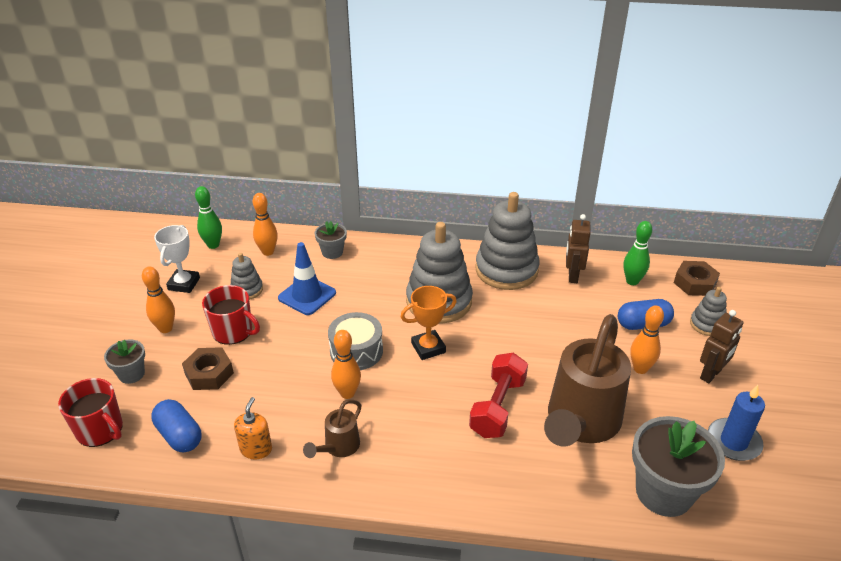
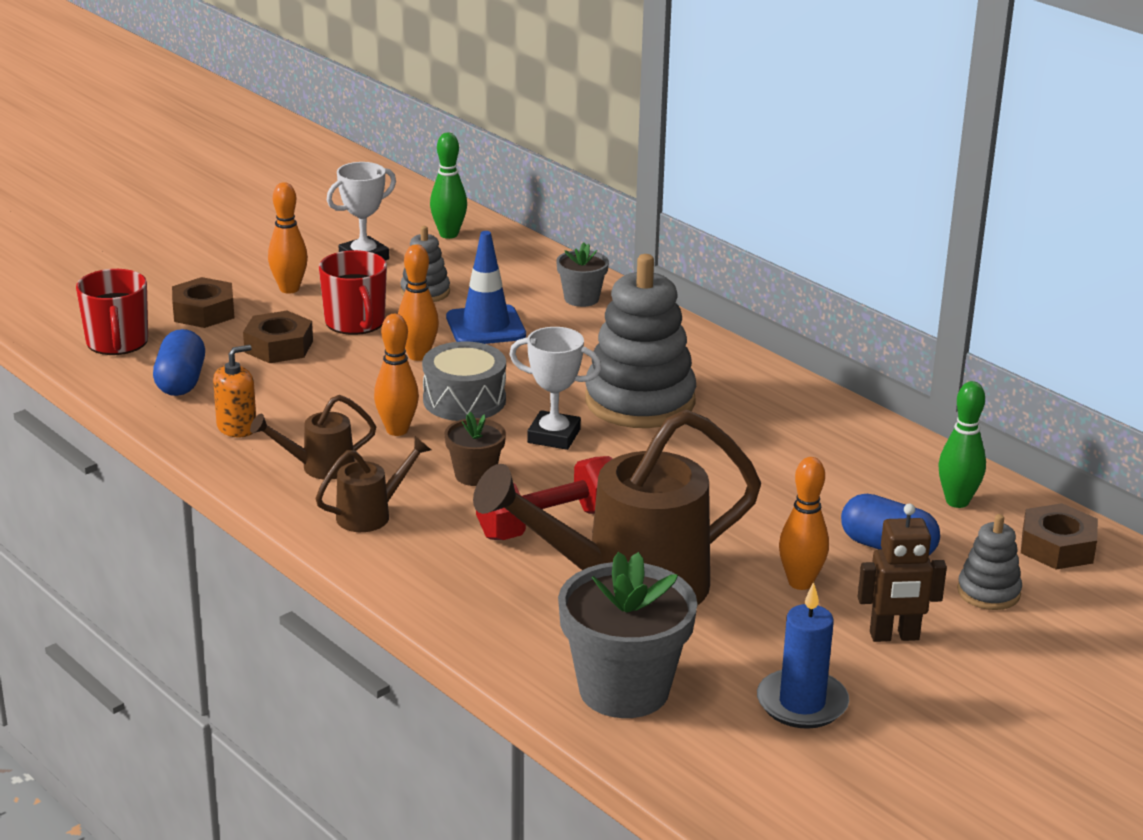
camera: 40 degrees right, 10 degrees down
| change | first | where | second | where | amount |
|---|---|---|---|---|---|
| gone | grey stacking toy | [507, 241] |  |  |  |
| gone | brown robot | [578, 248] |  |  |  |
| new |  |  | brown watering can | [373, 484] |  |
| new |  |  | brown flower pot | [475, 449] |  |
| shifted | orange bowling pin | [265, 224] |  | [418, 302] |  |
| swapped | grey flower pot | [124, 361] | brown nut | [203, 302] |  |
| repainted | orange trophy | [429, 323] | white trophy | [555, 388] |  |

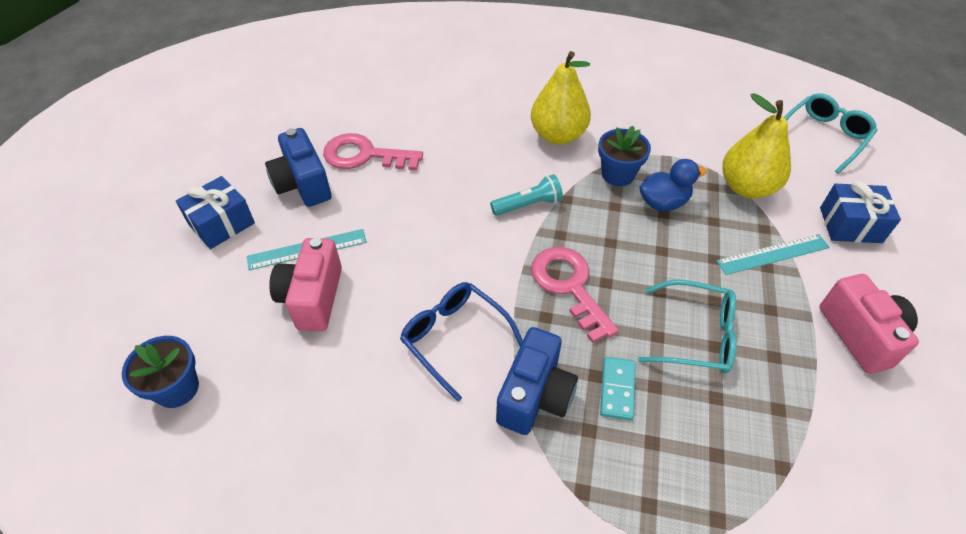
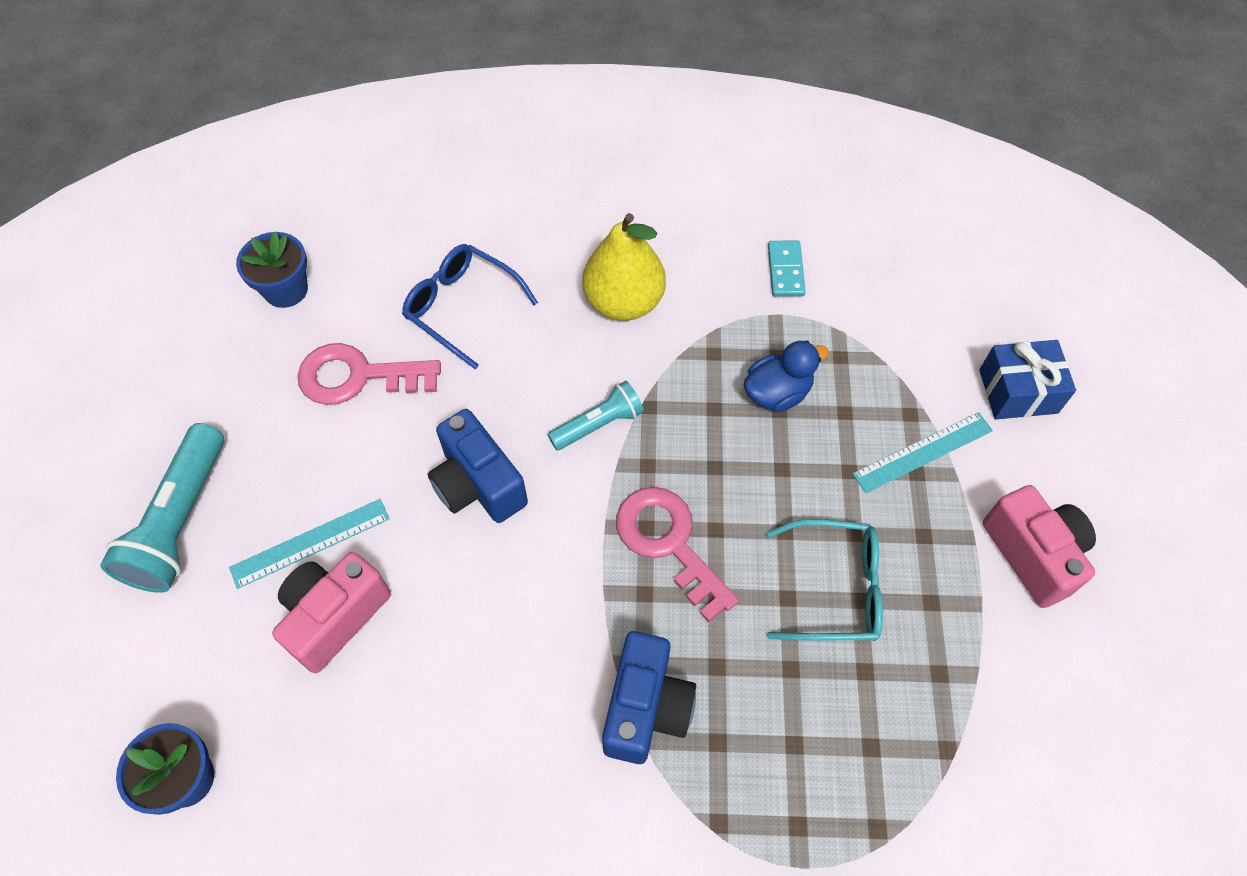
camera: 10 degrees left, 10 degrees up
| change | first | where | second | where | amount |
|---|---|---|---|---|---|
| gone | yellow pear | [756, 146] |  |  |  |
| gone | turquoise glasses | [830, 133] |  |  |  |
| shifted | blue camera | [298, 167] |  | [478, 466] |  |
| shifted | blue glasses | [461, 342] |  | [470, 306] |  |
| shifted | blue flower pot | [624, 156] |  | [272, 270] |  |
| shifted | turquoise domino | [618, 389] |  | [787, 269] |  |
| swapped | blue gift | [215, 212] | turquoise flashlight | [162, 508] |  |
| rotated | pink camera | [305, 285] |  | [331, 612] | 45 degrees clockwise |

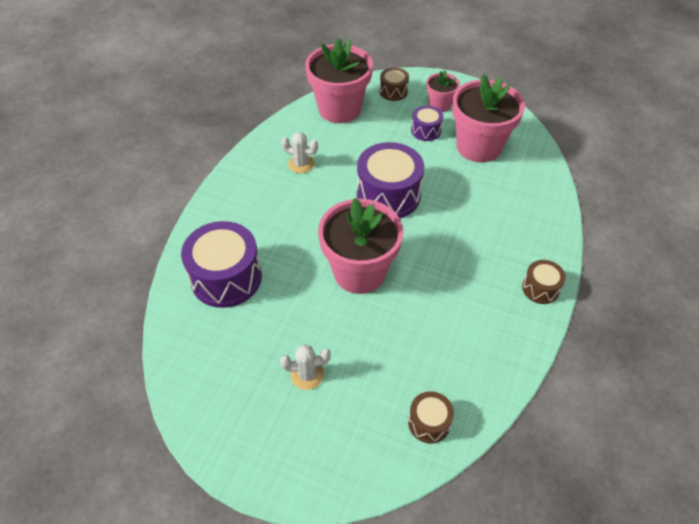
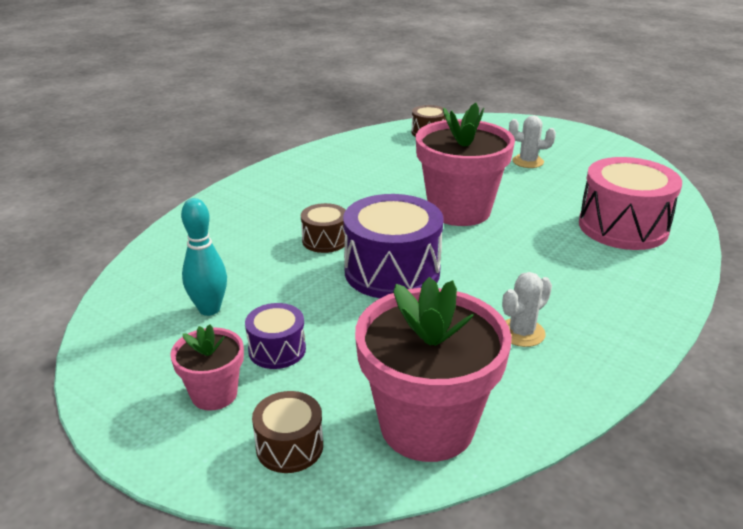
camera: 165 degrees left, 20 degrees down
| change | first | where | second | where | amount |
|---|---|---|---|---|---|
| shifted | brown drum | [544, 282] |  | [323, 228] |  |
| swapped | pink flower pot | [488, 118] | turquoise bowling pin | [204, 257] |  |
| repainted | purple drum | [221, 264] | pink drum | [630, 203] |  |
| rotated | white cactus | [299, 152] |  | [527, 309] | 75 degrees counterclockwise |

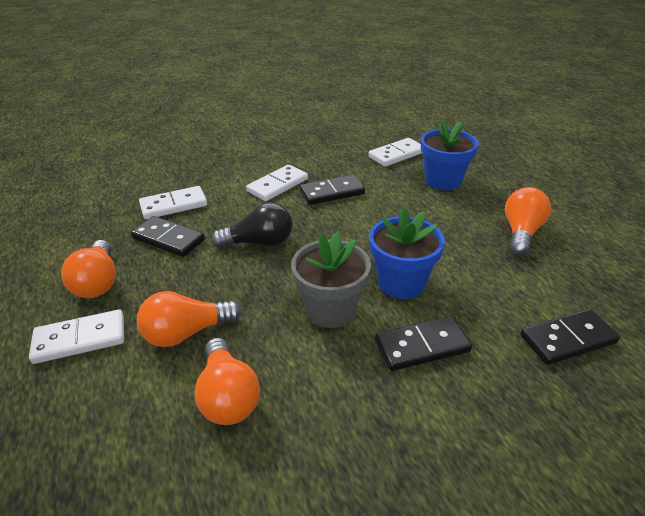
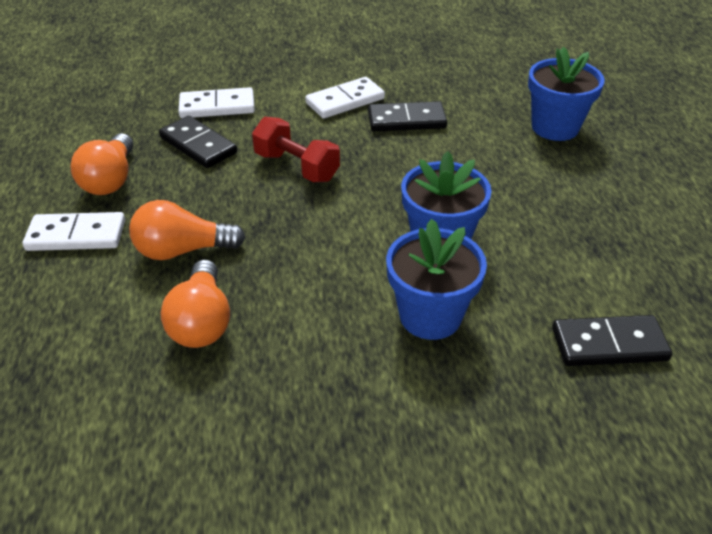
camera: 15 degrees right, 5 degrees up
| change | first | where | second | where | amount |
|---|---|---|---|---|---|
| gone | grey flower pot | [331, 280] |  |  |  |
| gone | white domino | [395, 152] |  |  |  |
| gone | orange light bulb | [528, 221] |  |  |  |
| swapped | black light bulb | [252, 225] | red dumbbell | [296, 149] |  |
| swapped | black domino | [423, 343] | blue flower pot | [436, 279] |  |

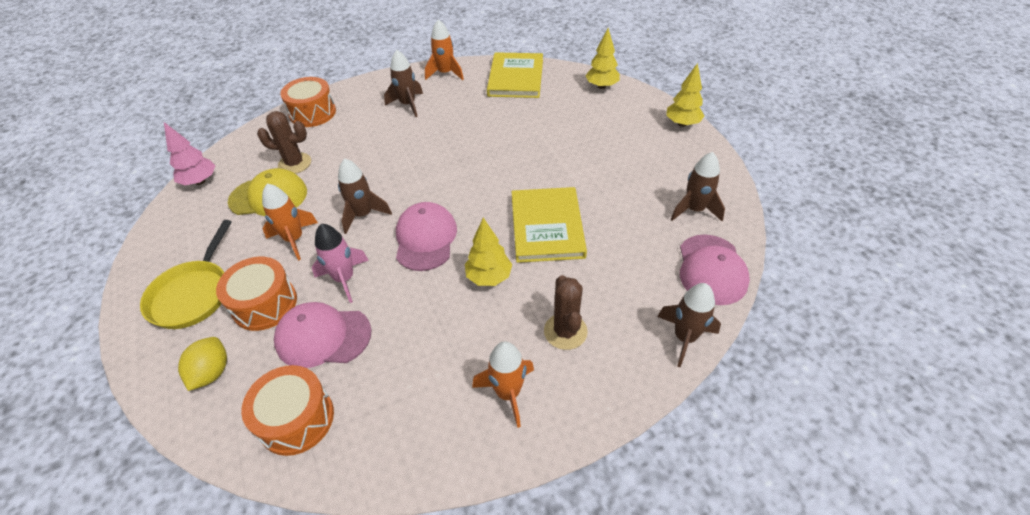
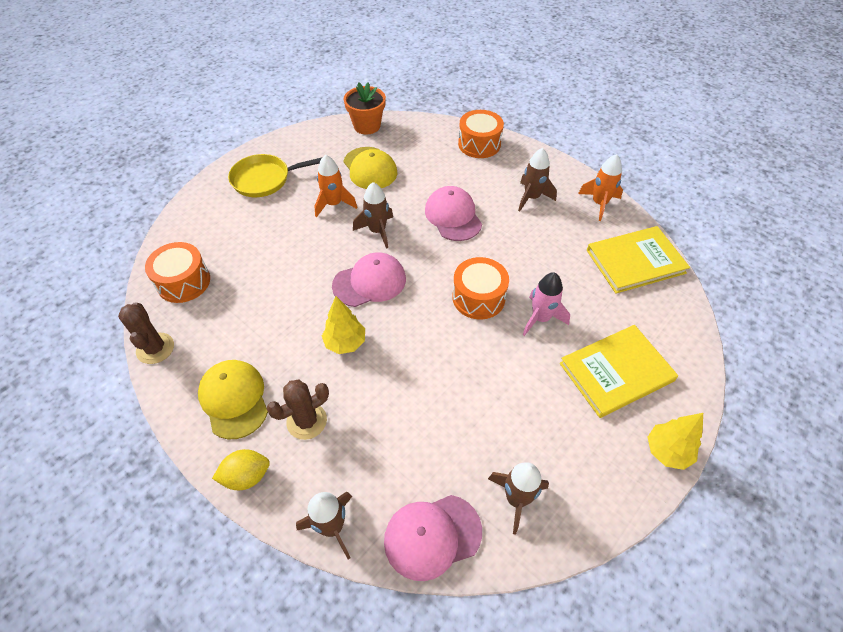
camera: 65 degrees right, 5 degrees up
| change | first | where | second | where | amount |
|---|---|---|---|---|---|
| gone | yellow tree | [602, 58] |  |  |  |
| shifted | yellow lemon | [202, 364] |  | [241, 469] |  |
| shifted | orange drum | [256, 294] |  | [480, 288] |  |
| shifted | brown cactus | [284, 142] |  | [146, 333] |  |
| shifted | pink cap | [323, 335] |  | [453, 213] |  |
| shifted | pink rocket | [340, 263] |  | [546, 304] |  |
| shifted | yellow book | [549, 225] |  | [619, 371] |  |
| swapped | pink tree | [190, 153] | orange flower pot | [365, 108] |  |
| swapped | orange rocket | [503, 384] | yellow cap | [233, 399] |  |

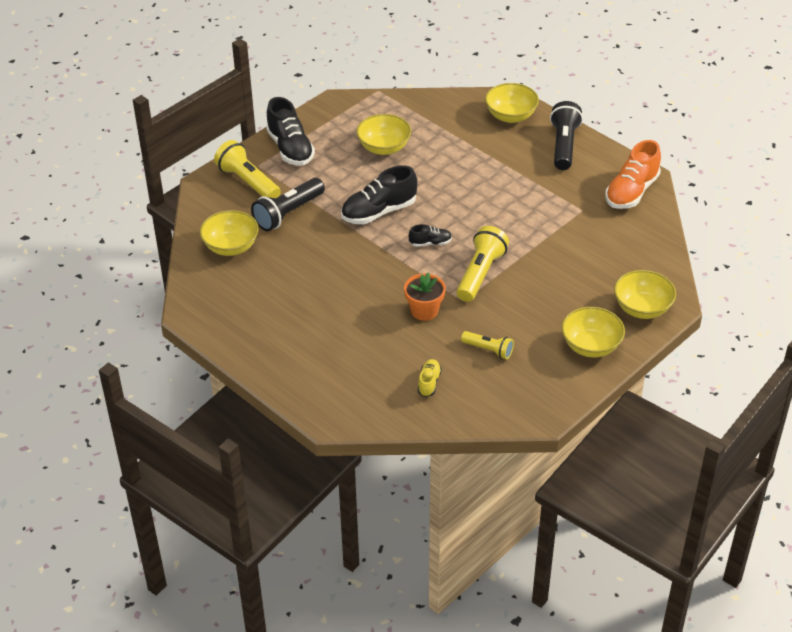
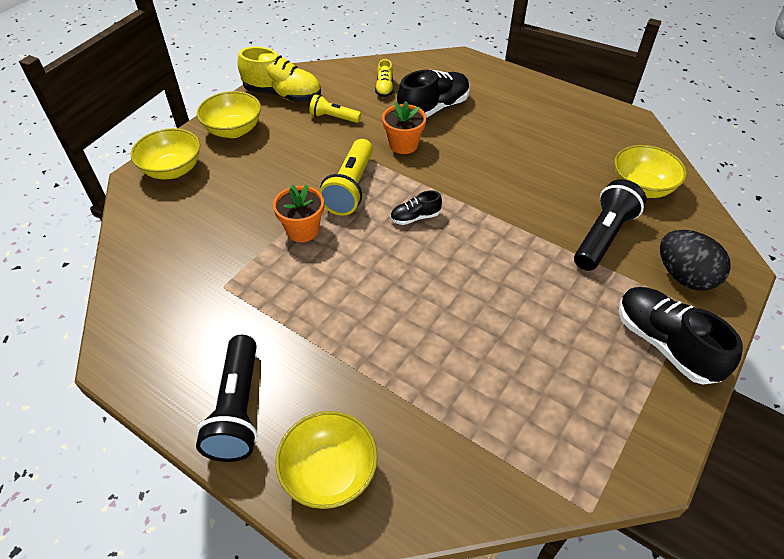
camera: 170 degrees right, 5 degrees up
| change | first | where | second | where | amount |
|---|---|---|---|---|---|
| gone | yellow bowl | [384, 134] |  |  |  |
| gone | orange shoe | [633, 174] |  |  |  |
| new |  |  | yellow shoe | [279, 74] |  |
| new |  |  | orange flower pot | [298, 213] |  |
| shifted | black shoe | [379, 194] |  | [433, 94] |  |
| swapped | yellow flashlight | [247, 169] | black egg | [695, 260] |  |

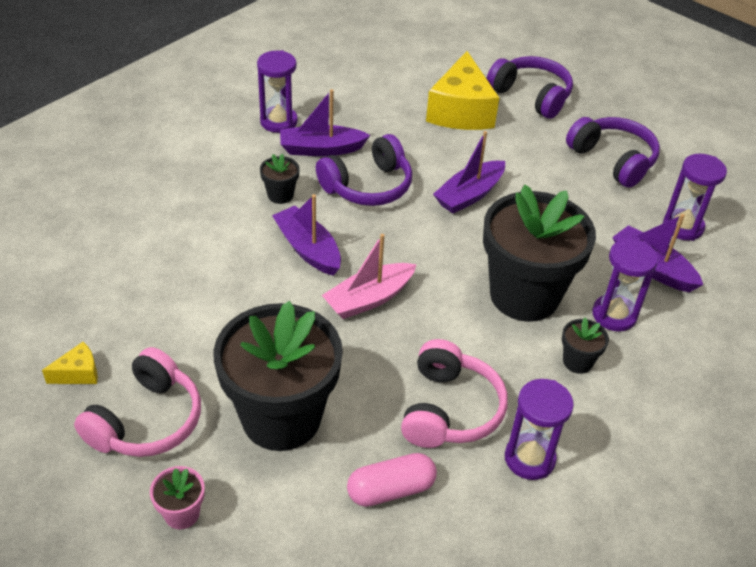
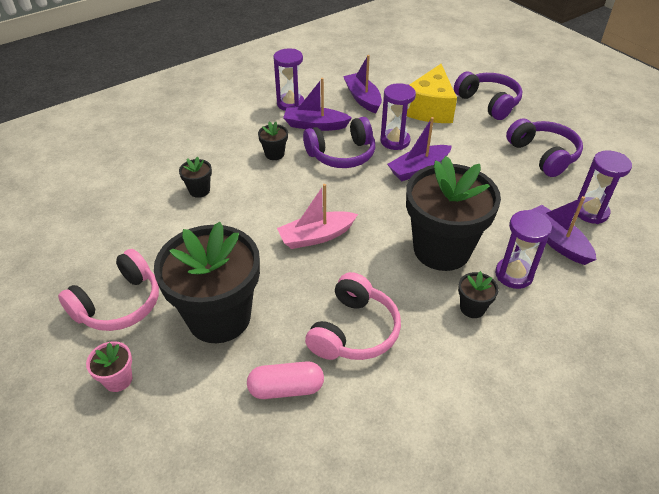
camera: 15 degrees right, 0 degrees up
| change | first | where | second | where | amount |
|---|---|---|---|---|---|
| gone | yellow cheese | [70, 363] |  |  |  |
| new |  |  | black flower pot | [195, 177] |  |
| shifted | purple boat | [306, 235] |  | [362, 84] |  |
| shifted | purple hourglass | [539, 429] |  | [398, 116] |  |

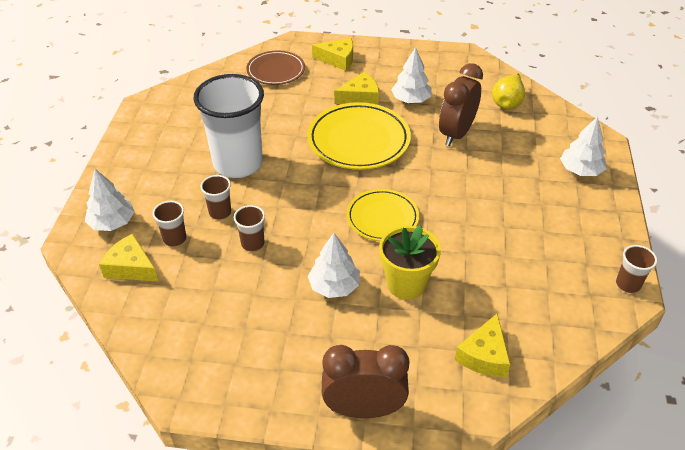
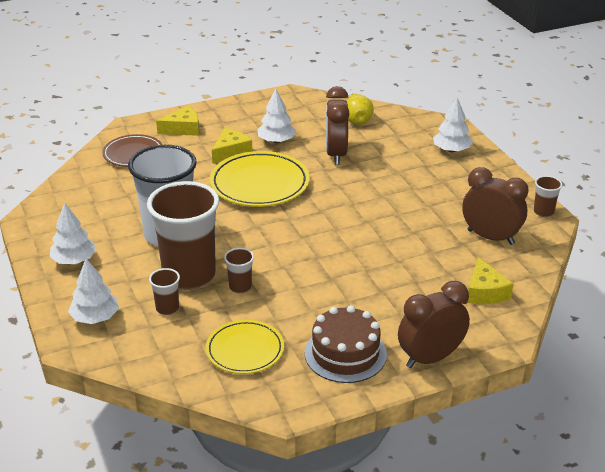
camera: 30 degrees left, 10 degrees down
| change | first | where | second | where | amount |
|---|---|---|---|---|---|
| gone | yellow cheese | [128, 257] |  |  |  |
| gone | yellow flower pot | [410, 262] |  |  |  |
| new |  |  | brown cake | [346, 344] |  |
| new |  |  | brown clock | [495, 206] |  |
| shifted | white tree | [334, 265] |  | [73, 233] |  |
| shifted | yellow plate | [383, 215] |  | [245, 347] |  |
| scaled | brown cup | [215, 197] |  | [183, 235] | x2.37 |

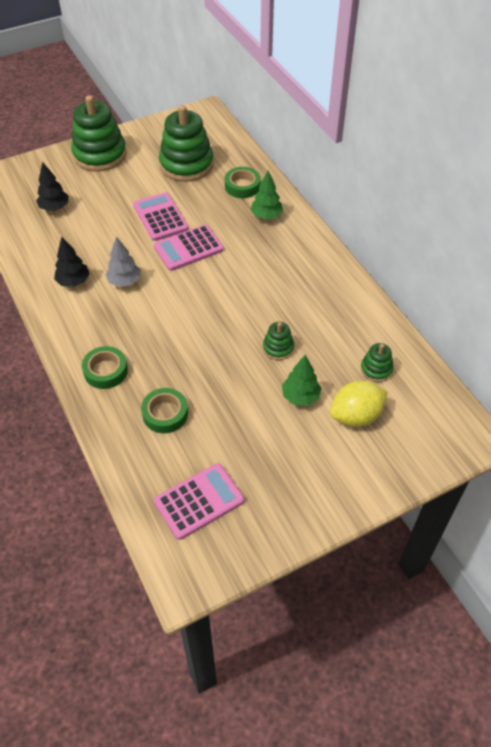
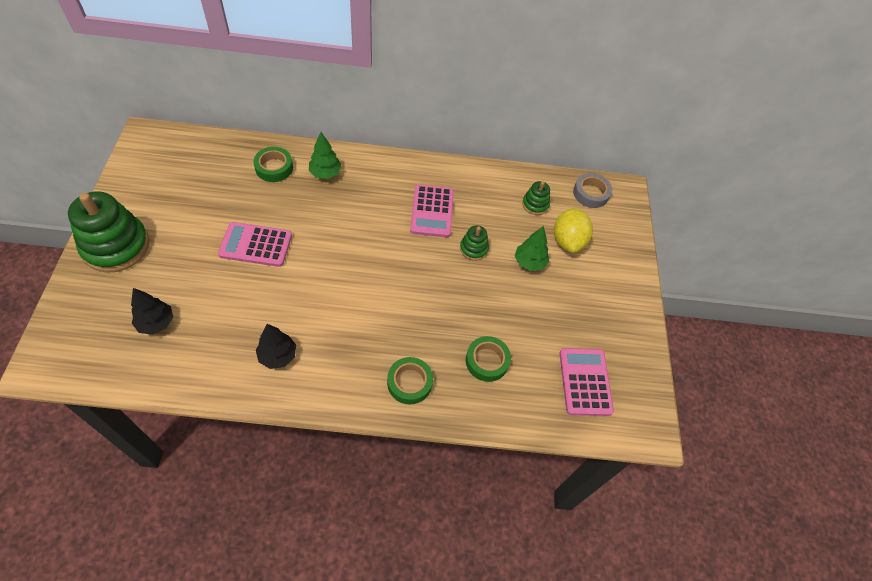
camera: 65 degrees left, 5 degrees up
| change | first | where | second | where | amount |
|---|---|---|---|---|---|
| gone | grey tree | [123, 261] |  |  |  |
| gone | green stacking toy | [186, 143] |  |  |  |
| new |  |  | grey tape | [592, 190] |  |
| shifted | pink calculator | [189, 247] |  | [432, 210] |  |

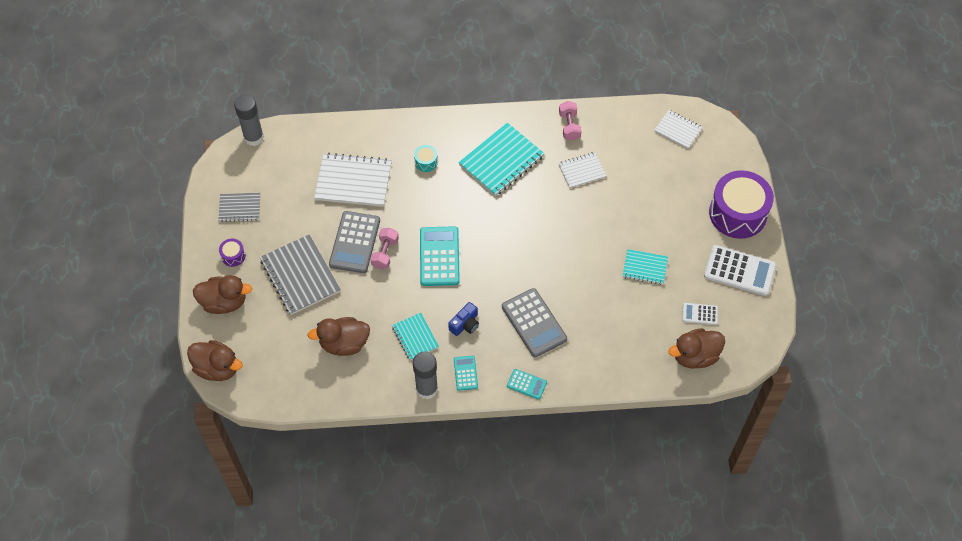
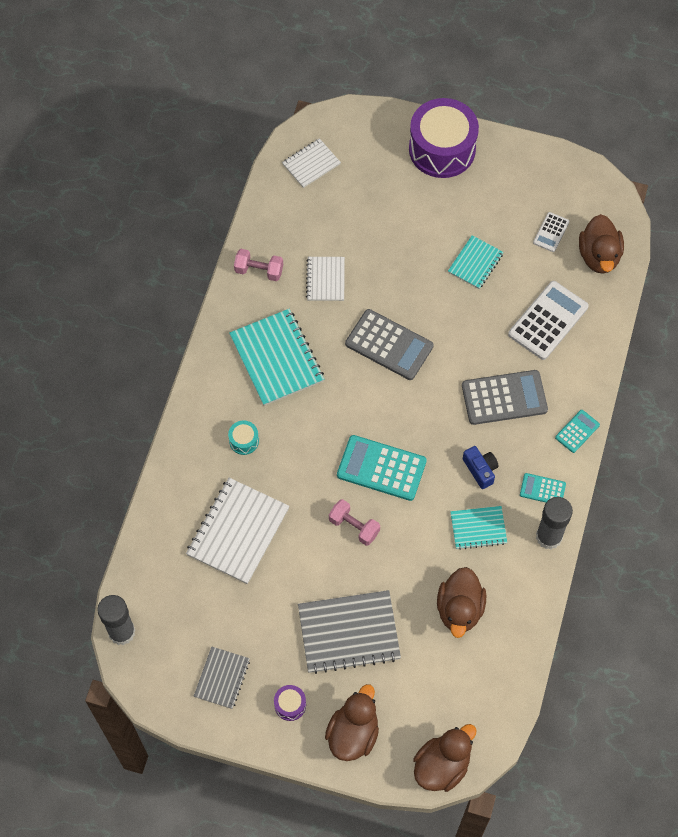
camera: 70 degrees left, 5 degrees up
| change | first | where | second | where | amount |
|---|---|---|---|---|---|
| shifted | grey calculator | [354, 242] |  | [389, 344] |  |
| shifted | white calculator | [740, 270] |  | [548, 320] |  |

